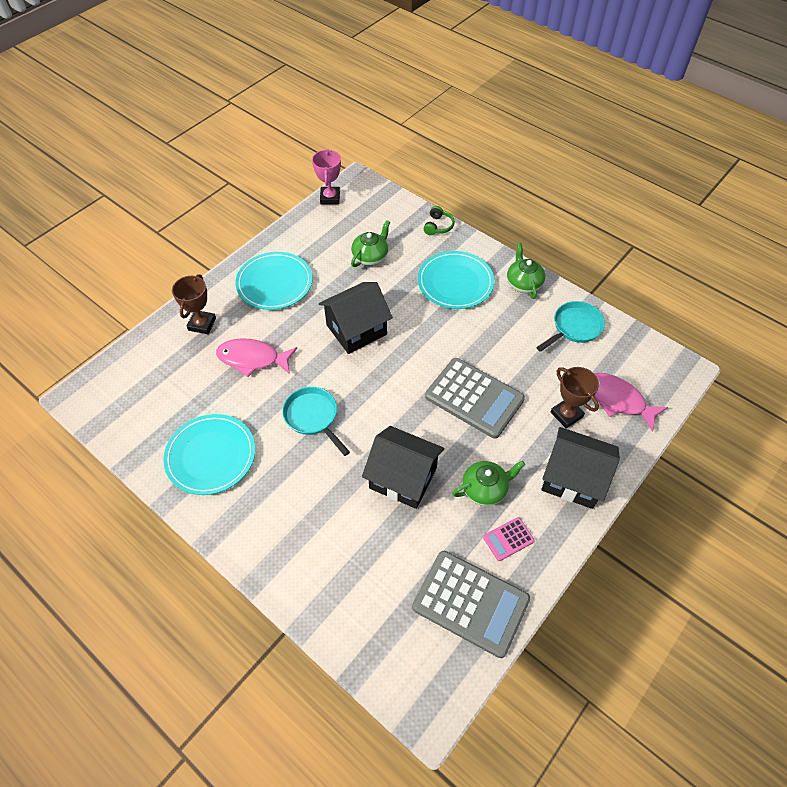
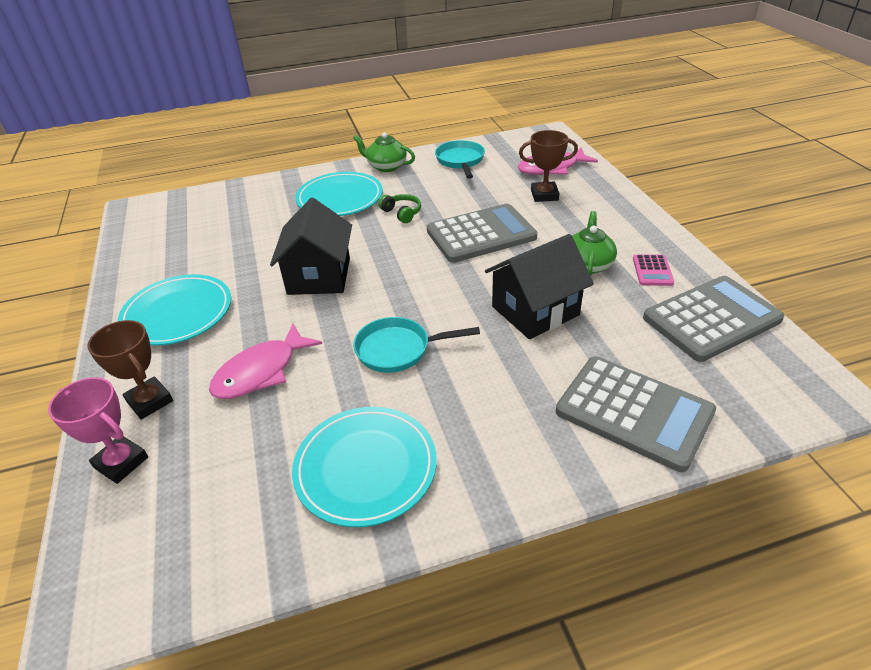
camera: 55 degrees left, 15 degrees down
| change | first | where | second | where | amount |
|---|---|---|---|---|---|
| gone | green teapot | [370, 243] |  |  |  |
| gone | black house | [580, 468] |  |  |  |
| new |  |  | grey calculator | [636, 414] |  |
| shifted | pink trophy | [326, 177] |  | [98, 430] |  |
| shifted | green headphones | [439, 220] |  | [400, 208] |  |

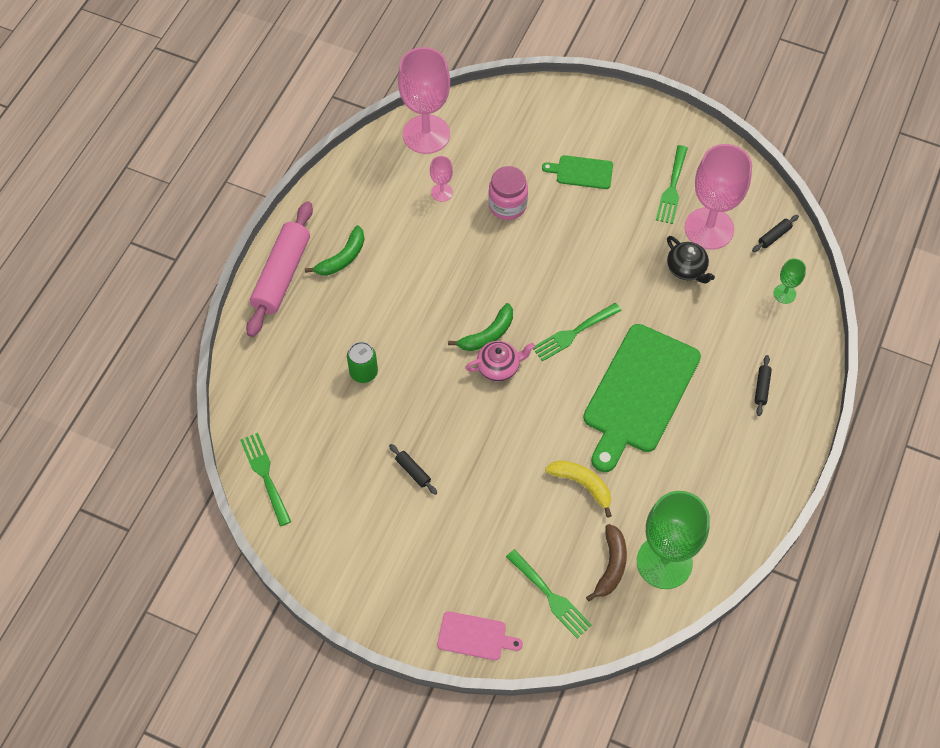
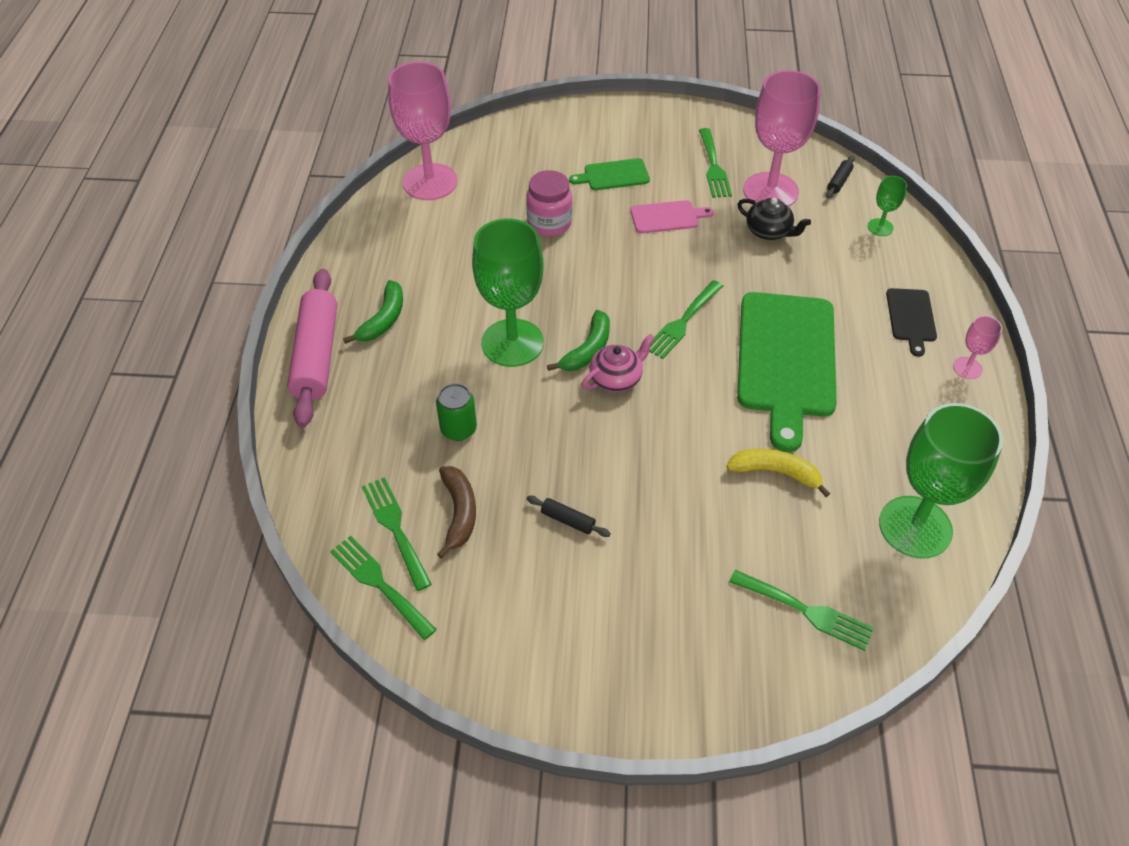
camera: 20 degrees left, 10 degrees down
| change | first | where | second | where | amount |
|---|---|---|---|---|---|
| new |  |  | green fork | [397, 534] |  |
| new |  |  | green goblet | [508, 293] |  |
| shifted | pink goblet | [441, 179] |  | [977, 347] |  |
| shifted | pink cutting board | [480, 635] |  | [672, 216] |  |
| shifted | brown banana | [606, 563] |  | [456, 512] |  |
| swapped | black rolling pin | [763, 385] | black cutting board | [911, 322] |  |

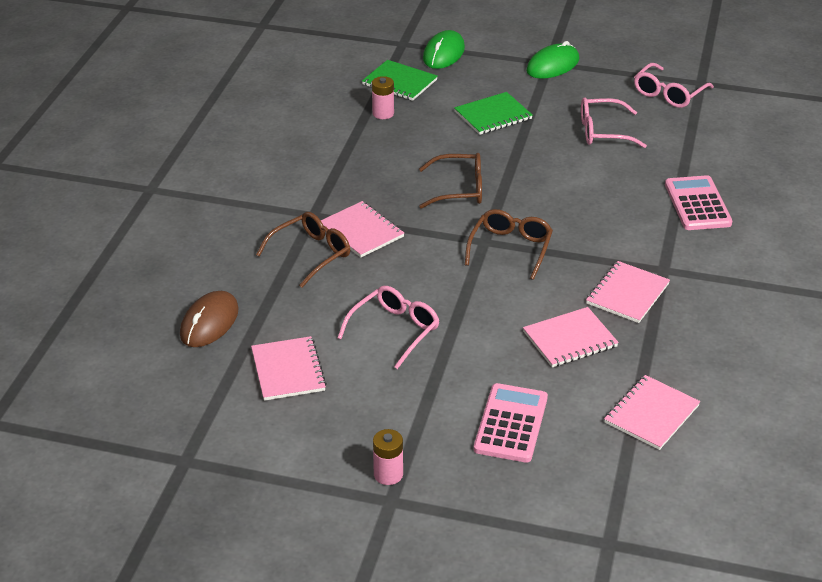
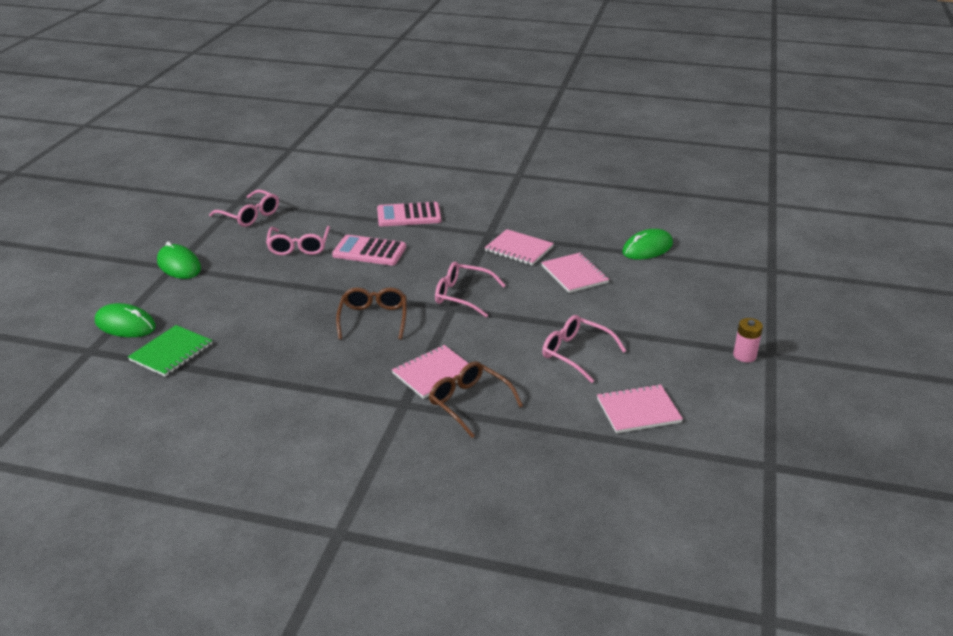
camera: 90 degrees left, 5 degrees down
| change | first | where | second | where | amount |
|---|---|---|---|---|---|
| gone | brown mouse | [209, 319] |  |  |  |
| gone | pink battery | [383, 97] |  |  |  |
| gone | green notebook | [493, 113] |  |  |  |
| shifted | pink calculator | [511, 423] |  | [369, 250] |  |
| swapped | pink notebook | [652, 412] | green mouse | [647, 244] |  |
| repainted | brown glasses | [509, 244] | pink glasses | [470, 289] |  |

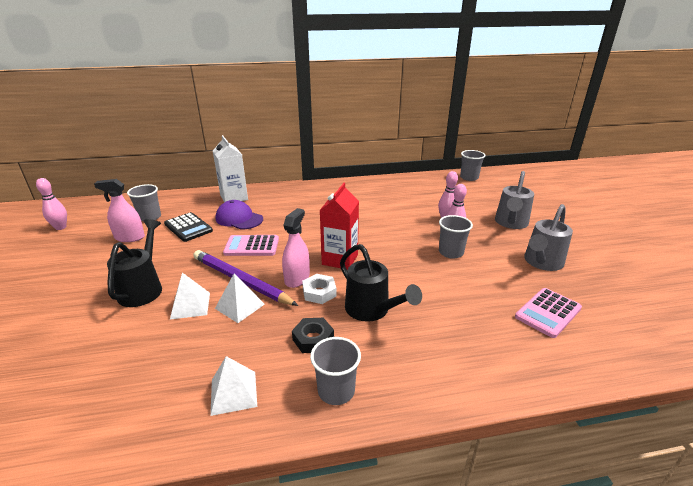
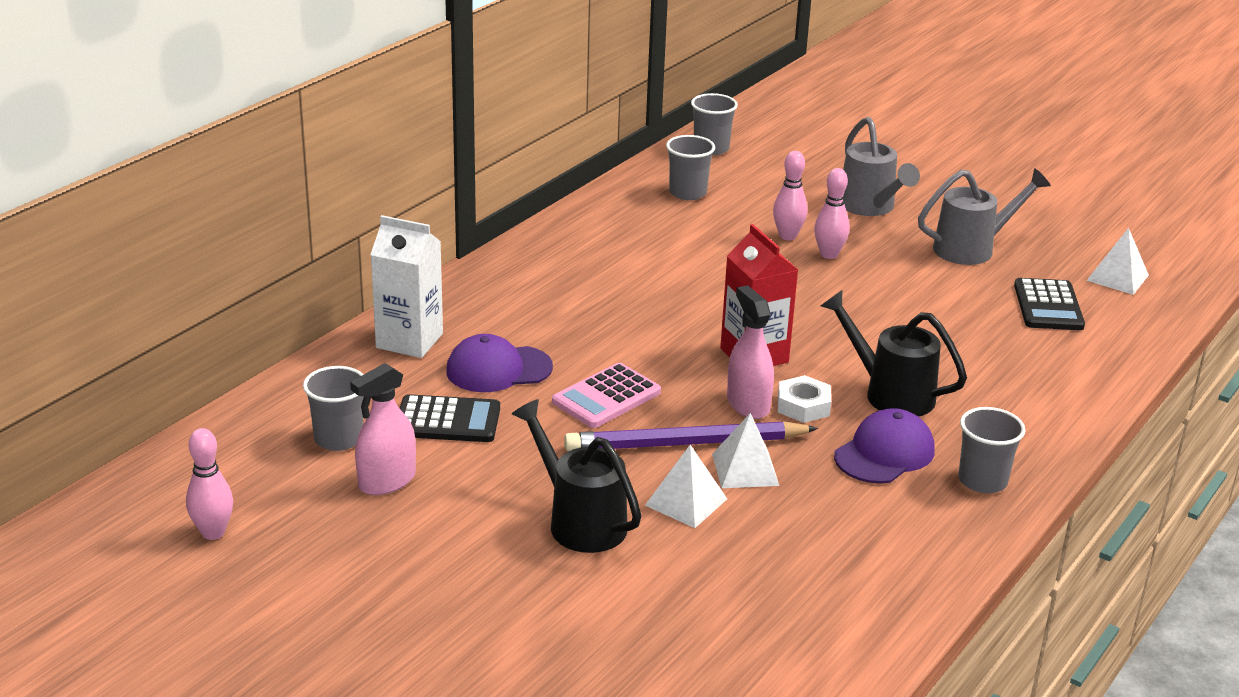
camera: 45 degrees left, 0 degrees up
| change | first | where | second | where | amount |
|---|---|---|---|---|---|
| shifted | white pyramid | [233, 386] |  | [1117, 261] |  |
| shifted | grey cup | [456, 237] |  | [690, 167] |  |
| swapped | black nut | [313, 335] | purple cap | [884, 446] |  |
| repainted | pink calculator | [548, 313] | black calculator | [1049, 304] |  |
| rotated | black watering can | [381, 283] |  | [894, 353] | 150 degrees counterclockwise |
| rotated | grey watering can | [548, 237] |  | [984, 216] | 105 degrees counterclockwise |

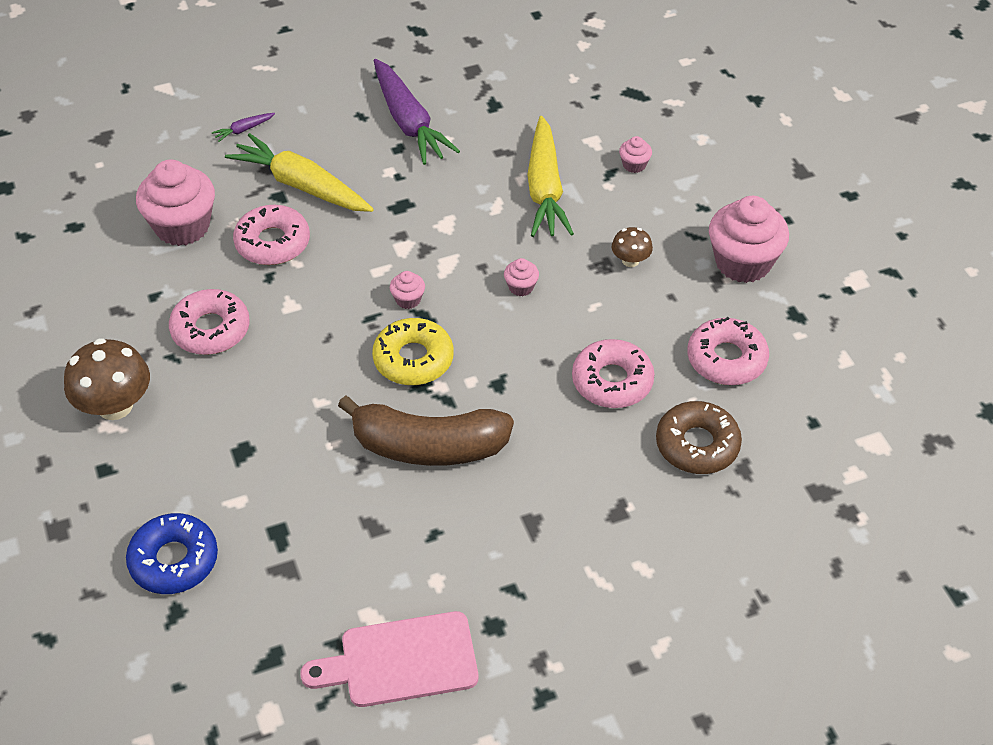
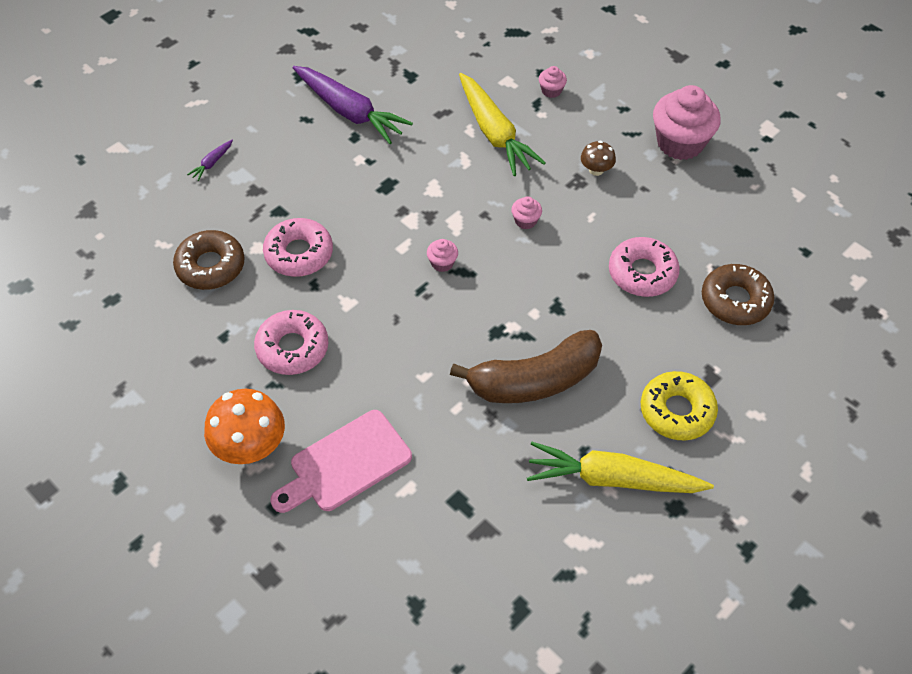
camera: 25 degrees left, 5 degrees up
| change | first | where | second | where | amount |
|---|---|---|---|---|---|
| gone | blue donut | [172, 553] |  |  |  |
| gone | pink donut | [728, 351] |  |  |  |
| shifted | yellow carrot | [299, 172] |  | [620, 467] |  |
| shifted | pink cutting board | [389, 659] |  | [341, 461] |  |
| shifted | yellow donut | [413, 351] |  | [679, 405] |  |
| swapped | pink cupcake | [175, 202] | brown donut | [209, 260] |  |
| repainted | brown mushroom | [107, 379] | orange mushroom | [244, 426] |  |

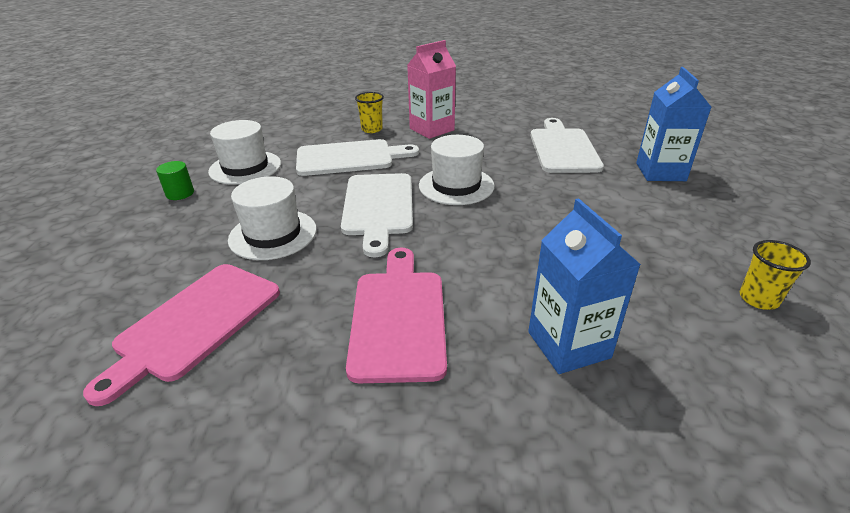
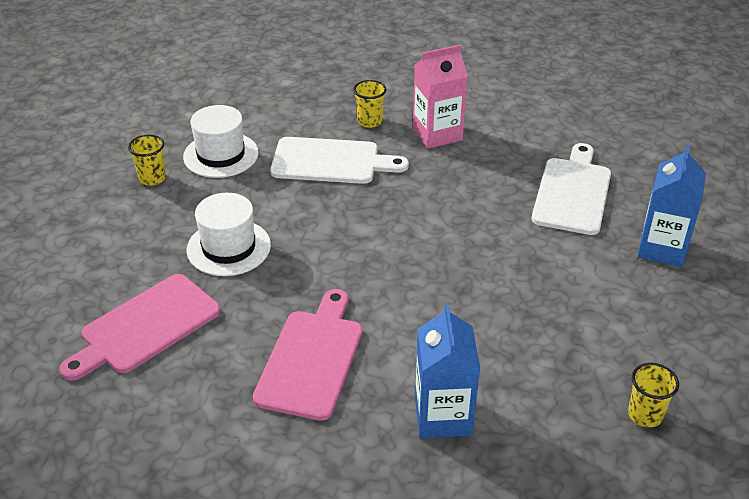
camera: 15 degrees right, 5 degrees up
| change | first | where | second | where | amount |
|---|---|---|---|---|---|
| gone | white cutting board | [377, 215] |  |  |  |
| gone | white hat | [457, 170] |  |  |  |
| swapped | green cylinder | [175, 180] | yellow cup | [147, 160] |  |

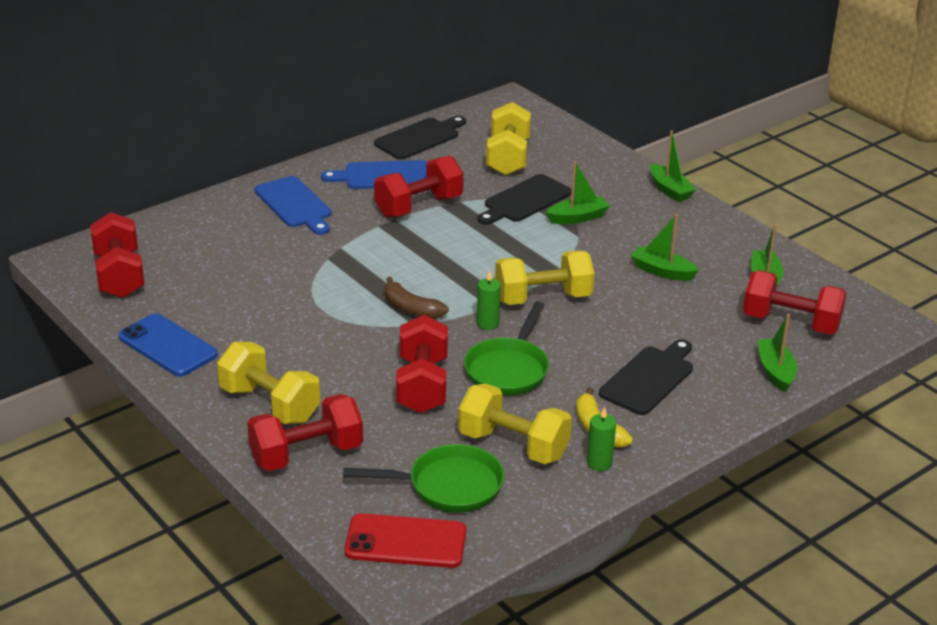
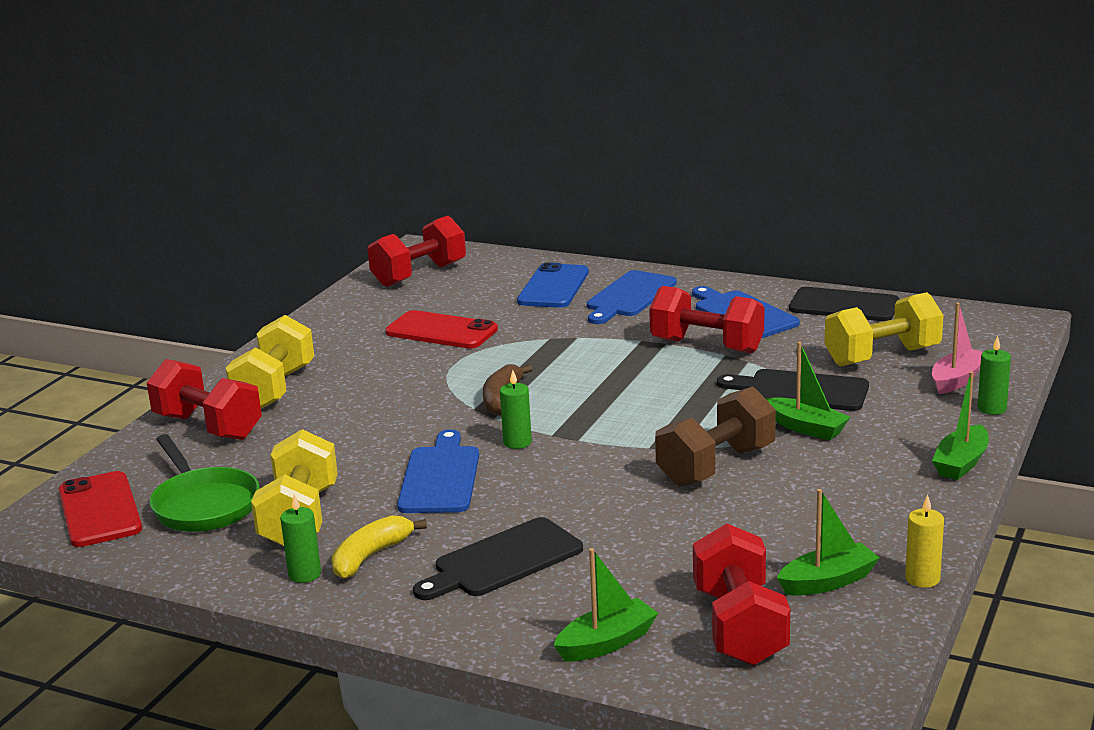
camera: 65 degrees right, 10 degrees down
| change | first | where | second | where | amount |
|---|---|---|---|---|---|
| gone | red dumbbell | [422, 364] |  |  |  |
| gone | yellow dumbbell | [545, 277] |  |  |  |
| gone | green boat | [665, 247] |  |  |  |
| new |  |  | red phone | [441, 329] |  |
| new |  |  | brown dumbbell | [715, 436] |  |
| new |  |  | yellow candle | [924, 541] |  |
| new |  |  | pink boat | [957, 348] |  |
| new |  |  | green candle | [994, 375] |  |
| shifted | blue phone | [168, 345] |  | [553, 285] |  |
| swapped | green pan | [506, 349] | blue cutting board | [438, 471] |  |
| rotated | black cutting board | [646, 377] |  | [498, 558] | 135 degrees clockwise |

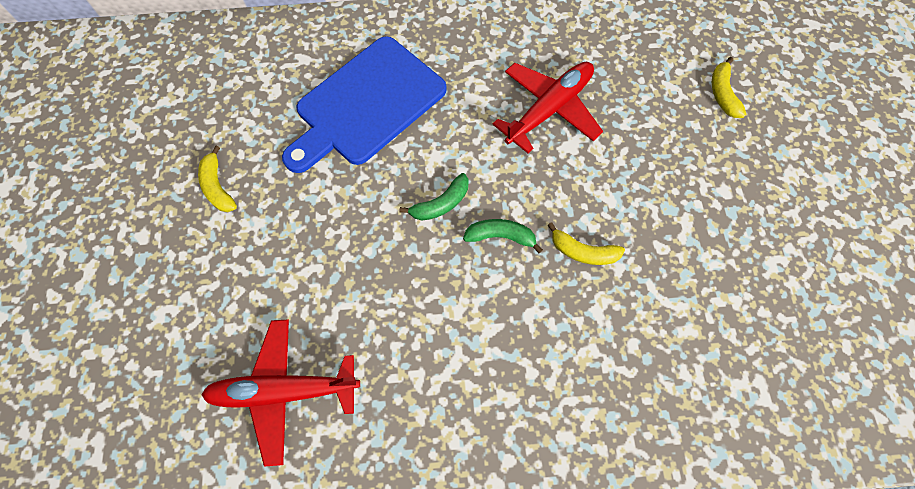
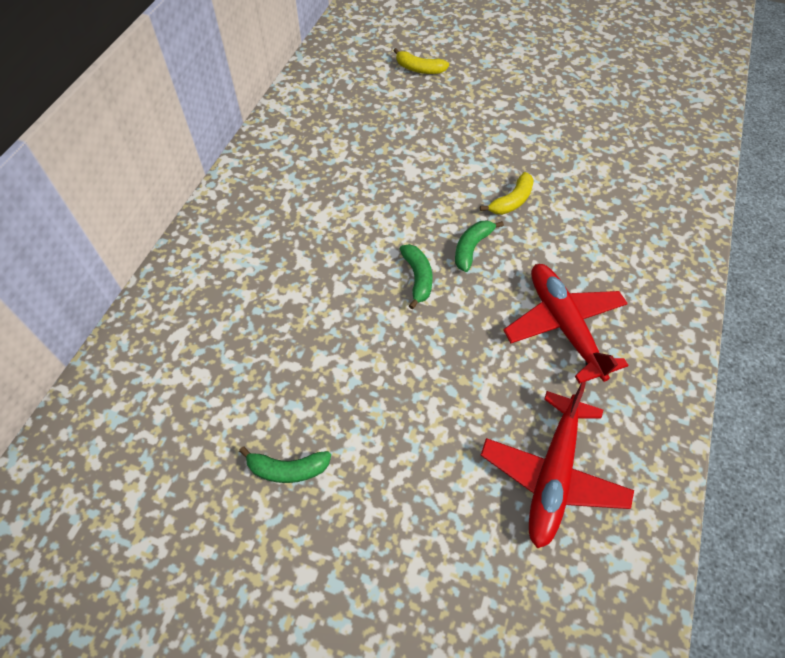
camera: 65 degrees left, 10 degrees down
| change | first | where | second | where | amount |
|---|---|---|---|---|---|
| gone | blue cutting board | [364, 104] |  |  |  |
| shifted | red plane | [547, 107] |  | [566, 324] |  |
| repainted | yellow banana | [217, 178] | green banana | [285, 465] |  |

